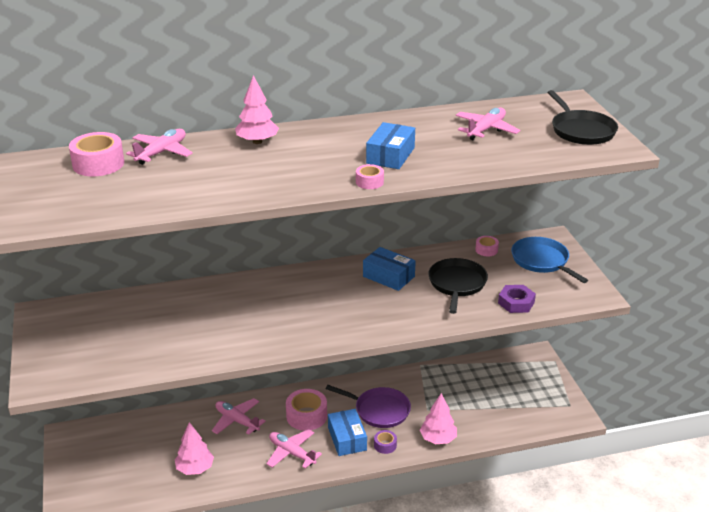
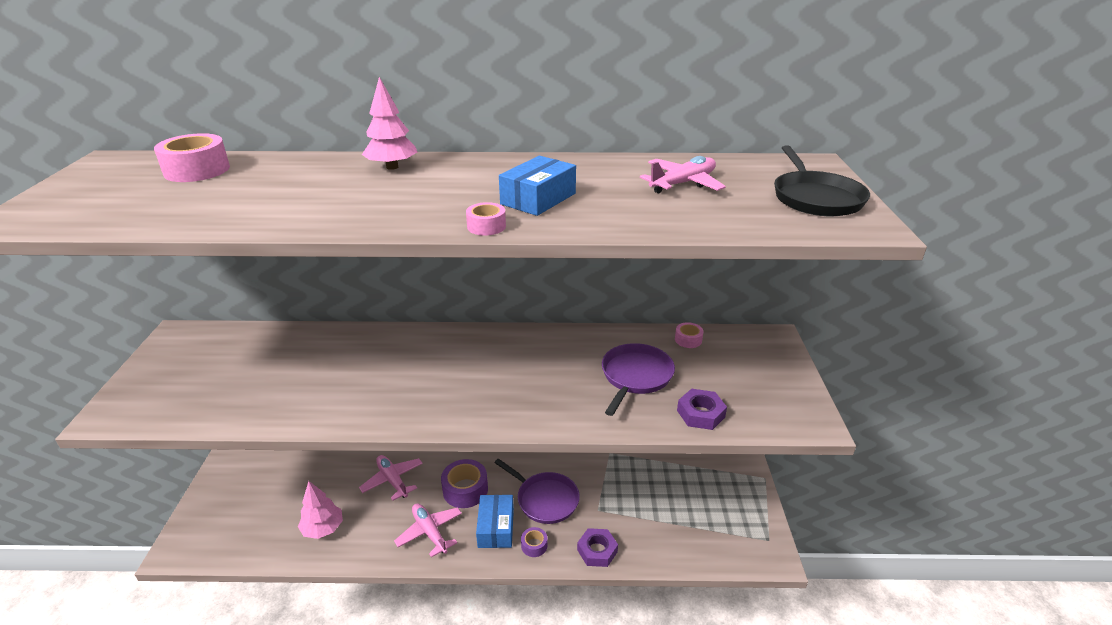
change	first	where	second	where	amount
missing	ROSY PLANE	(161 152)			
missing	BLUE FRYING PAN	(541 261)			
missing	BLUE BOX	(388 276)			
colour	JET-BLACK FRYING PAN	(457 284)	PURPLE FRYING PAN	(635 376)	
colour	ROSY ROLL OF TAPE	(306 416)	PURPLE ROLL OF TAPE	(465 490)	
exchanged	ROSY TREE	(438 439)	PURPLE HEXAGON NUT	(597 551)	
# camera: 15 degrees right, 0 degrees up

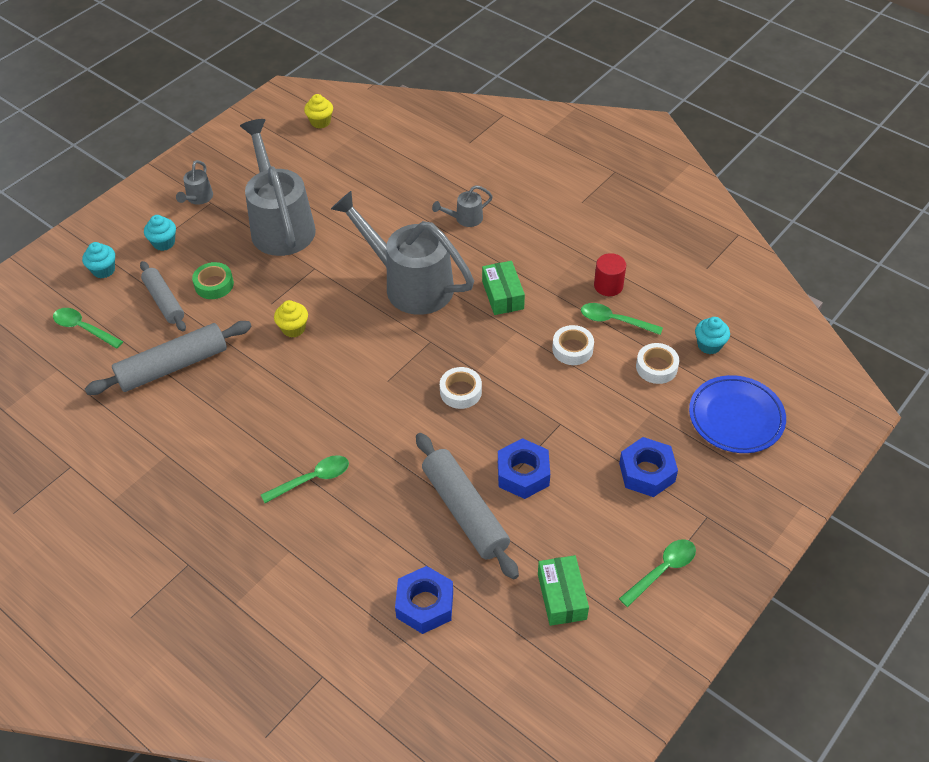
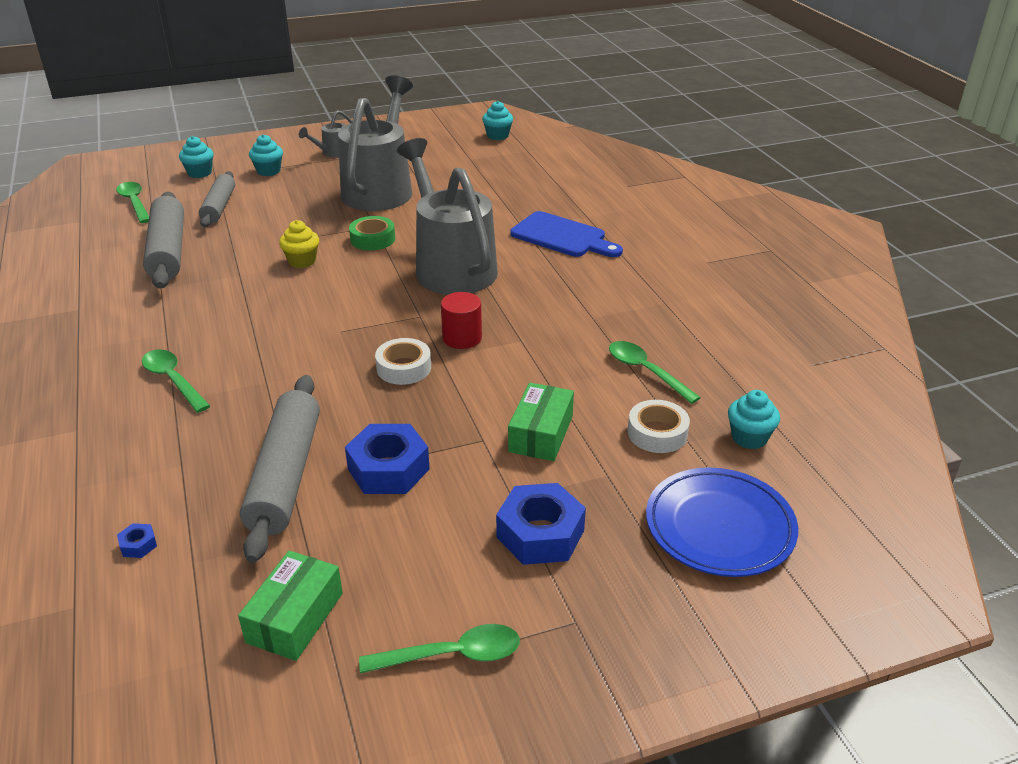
change	first	where	second	where	amount
colour	YELLOW FAIRY CAKE	(320 122)	TEAL FAIRY CAKE	(497 136)	
exchanged	GRAY WATERING CAN	(465 219)	BLUE CHOPPING BOARD	(562 237)	
relocated	SCARLET SOLID CYLINDER	(608 286)		(462 338)	
relocated	LEAF-GREEN BOX	(503 295)		(541 434)	
relocated	LEAF-GREEN ROLL OF TAPE	(214 284)		(373 239)	
spun	GRAY DOUGH ROLLER	(173 366)		(167 251)	75 degrees clockwise
missing	SNOW-WHITE ROLL OF TAPE	(572 349)			
spun	LEAF-GREEN TABLESPOON	(312 479)		(173 380)	135 degrees counterclockwise
size	BLUE HEXAGON NUT	(425 604)		(138 545)	x0.42
# camera: 30 degrees right, 15 degrees down

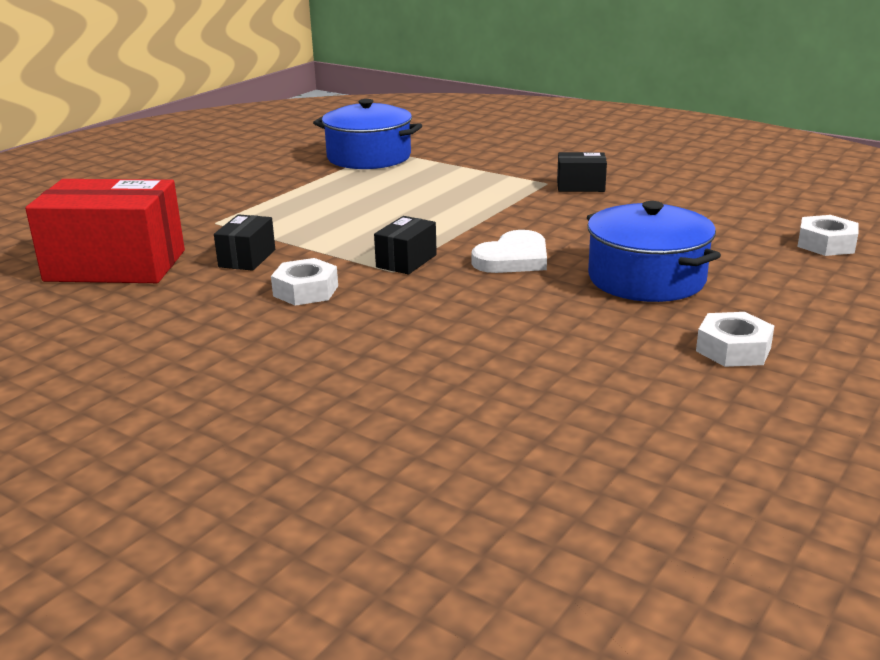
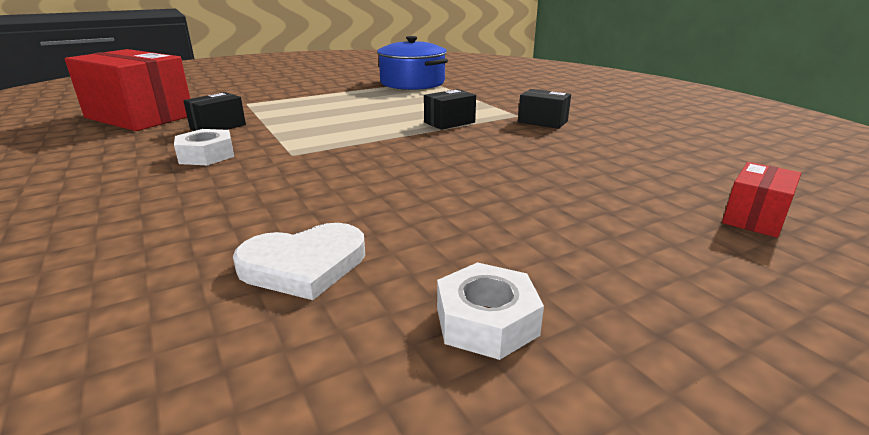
change	first	where	second	where	amount
missing	BLUE COOKING POT	(646 278)			
exchanged	SNOW-WHITE HEXAGON NUT	(826 244)	SCARLET BOX	(755 217)	
relocated	JET-BLACK BOX	(406 261)		(449 122)	
relocated	SNOW-WHITE HEART	(513 258)		(304 265)	
# camera: 25 degrees right, 0 degrees up

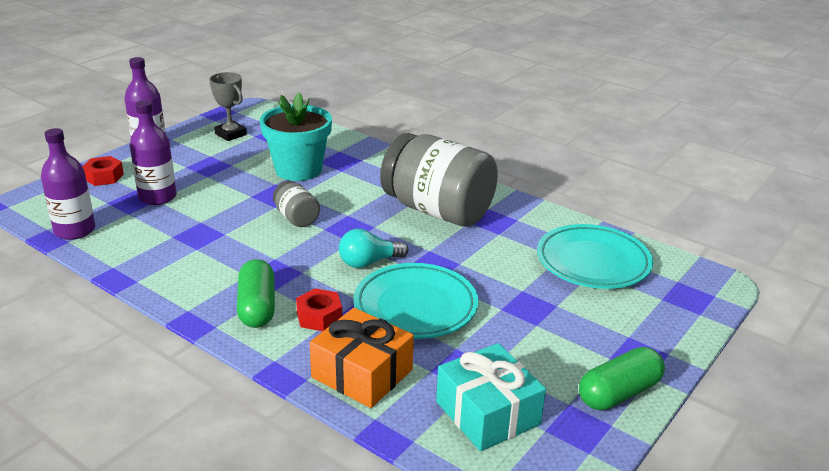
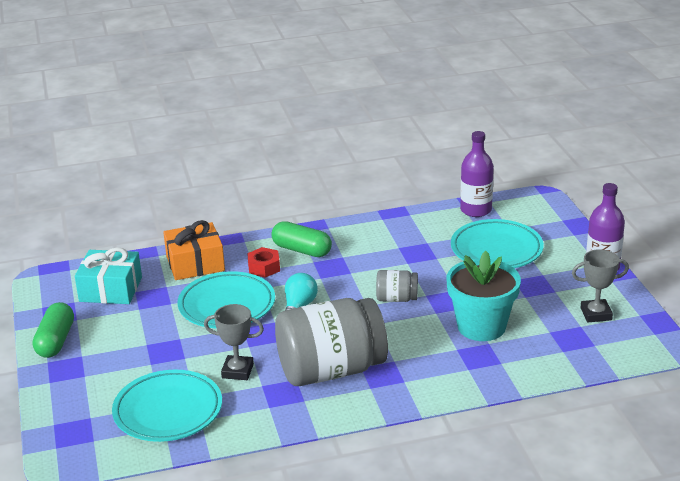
change	first	where	second	where	amount
exchanged	PURPLE BOTTLE	(157 197)	TEAL FLAT DISH	(496 250)	
missing	SCARLET HEXAGON NUT	(104 177)			
appeared			GRAY TROPHY	(237 371)	
# camera: 130 degrees right, 0 degrees up

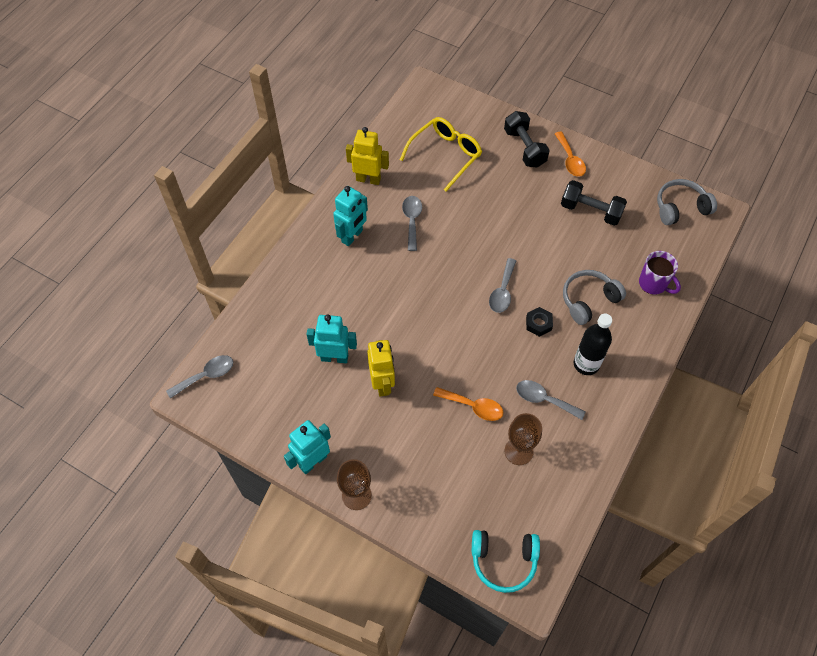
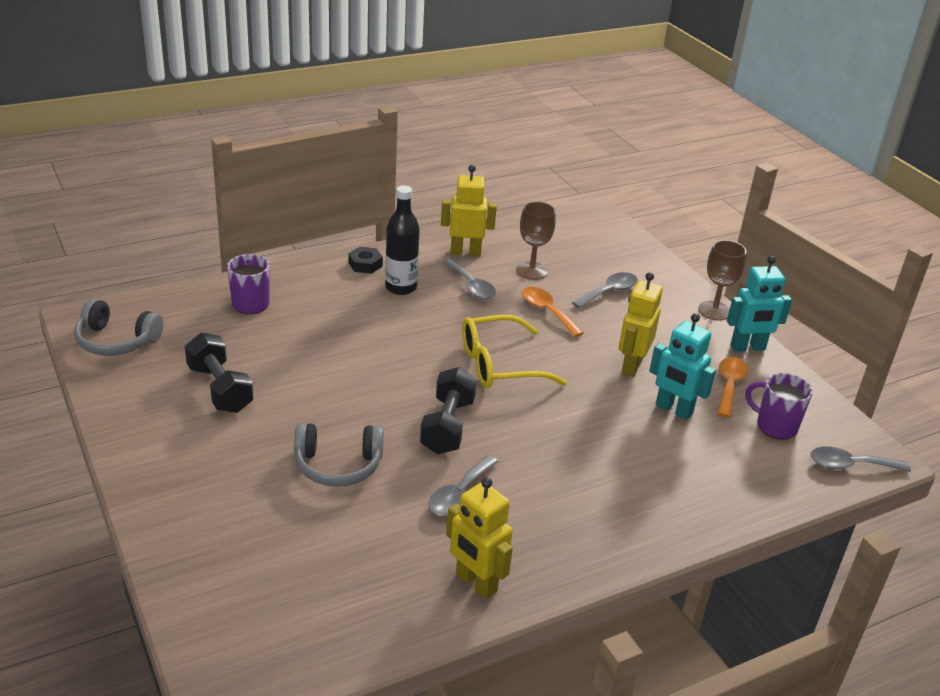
change	first	where	second	where	amount
relocated	JET-BLACK DUMBBELL	(524 148)		(447 426)	
relocated	YELLOW GLASSES	(445 156)		(500 364)	
relocated	BRIGHT ORANGE TABLESPOON	(570 160)		(729 385)	
missing	TEAL TOY ROBOT	(352 236)			
relocated	GRAY TABLESPOON	(502 291)		(609 292)	
relocated	GRAY HEADPHONES	(588 300)		(338 465)	
relocated	JET-BLACK HEXAGON NUT	(538 324)		(365 264)	
missing	TEAL HEADPHONES	(503 561)			
appeared			YELLOW TOY ROBOT	(465 252)	
appeared			PURPLE TEA MUG	(775 426)	
# camera: 150 degrees left, 25 degrees down

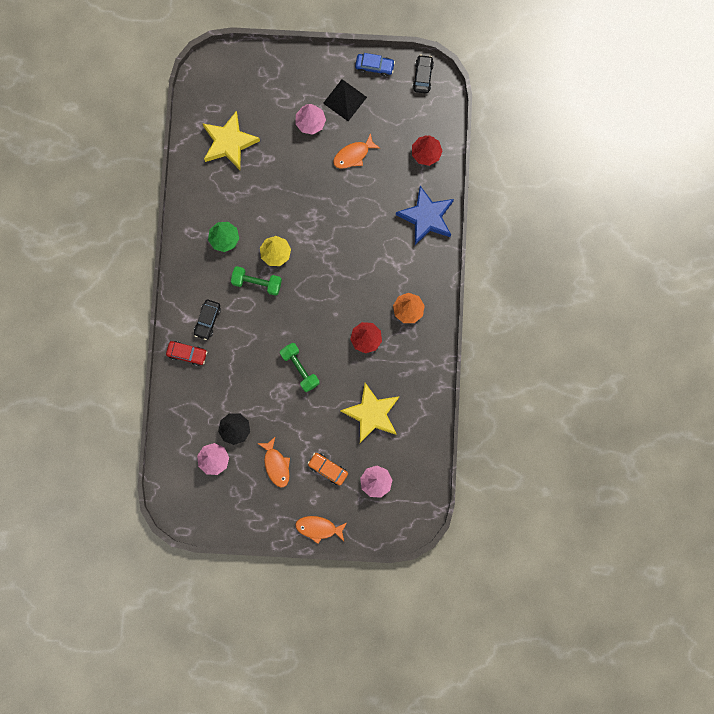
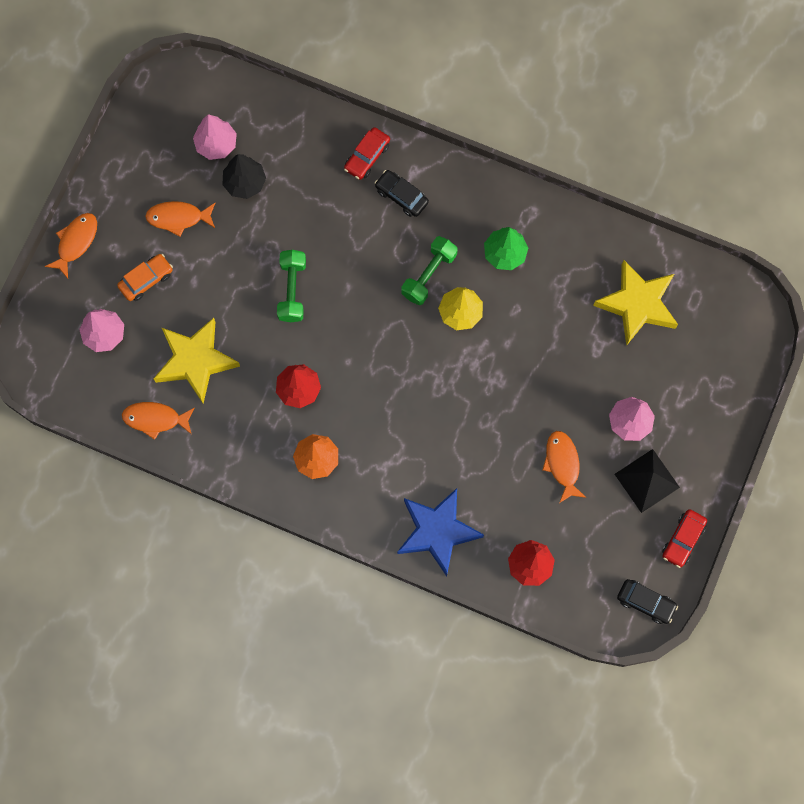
change	first	where	second	where	amount
colour	BLUE CAR	(374 66)	SCARLET CAR	(683 539)	
spun	LEAF-GREEN DUMBBELL	(300 368)		(292 290)	75 degrees counterclockwise
appeared			BRIGHT ORANGE TOY FISH	(155 419)	
# camera: 110 degrees right, 5 degrees down

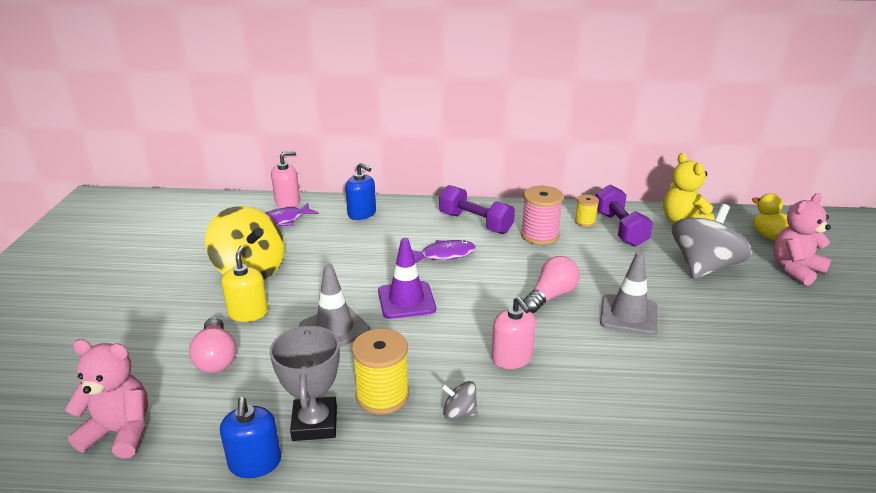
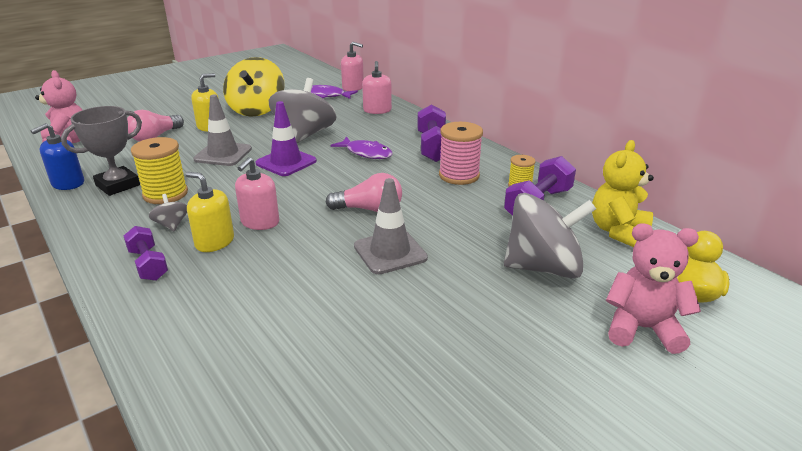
change	first	where	second	where	amount
colour	BLUE SOAP PUMP	(362 213)	ROSY SOAP PUMP	(377 110)	
appeared			GRAY WHIRLIGIG	(304 135)	
appeared			YELLOW SOAP PUMP	(214 242)	
appeared			PURPLE DUMBBELL	(148 264)	
# camera: 50 degrees right, 0 degrees up

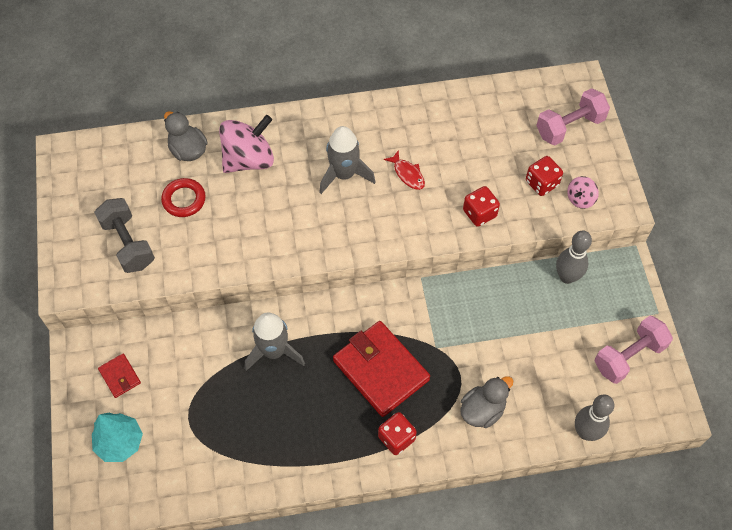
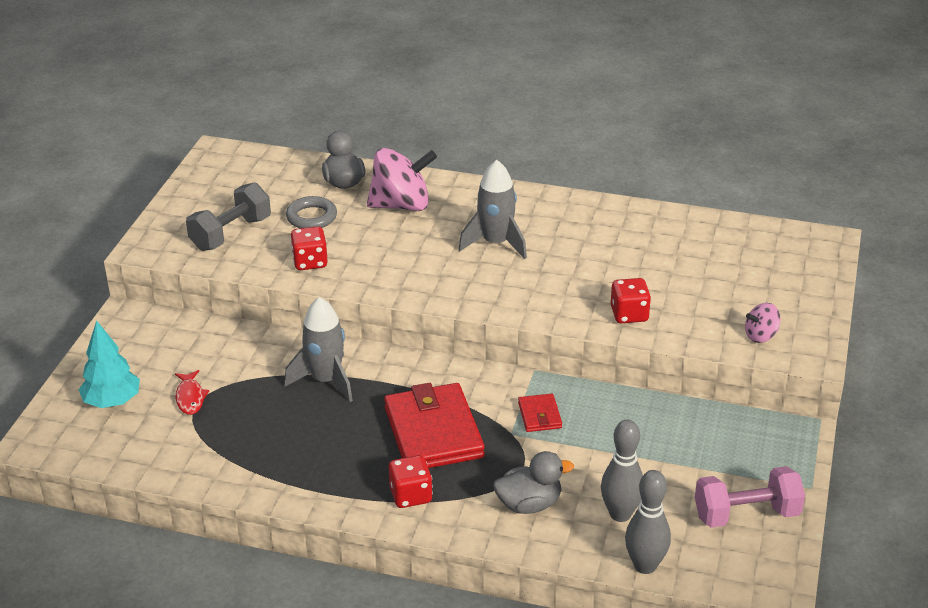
change	first	where	second	where	amount
missing	ROSY DUMBBELL	(569 127)			
relocated	SCARLET TOY FISH	(407 174)		(190 397)	
relocated	SCARLET GAME DIE	(541 183)		(310 262)	
colour	SCARLET HOOP	(184 200)	GRAY HOOP	(311 217)	
spun	GRAY DUMBBELL	(128 243)		(231 234)	45 degrees clockwise
relocated	GRAY SKITTLE	(567 277)		(620 514)	
relocated	SCARLET BILLFOLD	(120 376)		(539 415)	
# camera: 25 degrees right, 25 degrees down

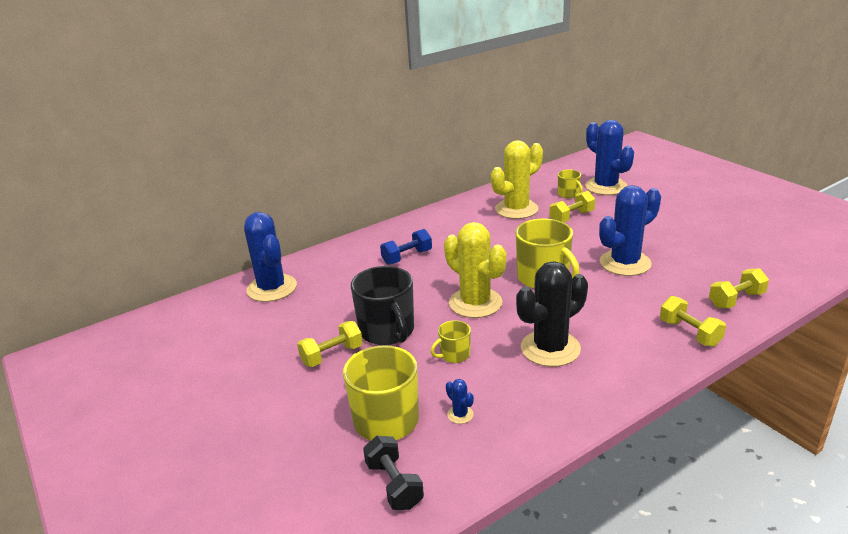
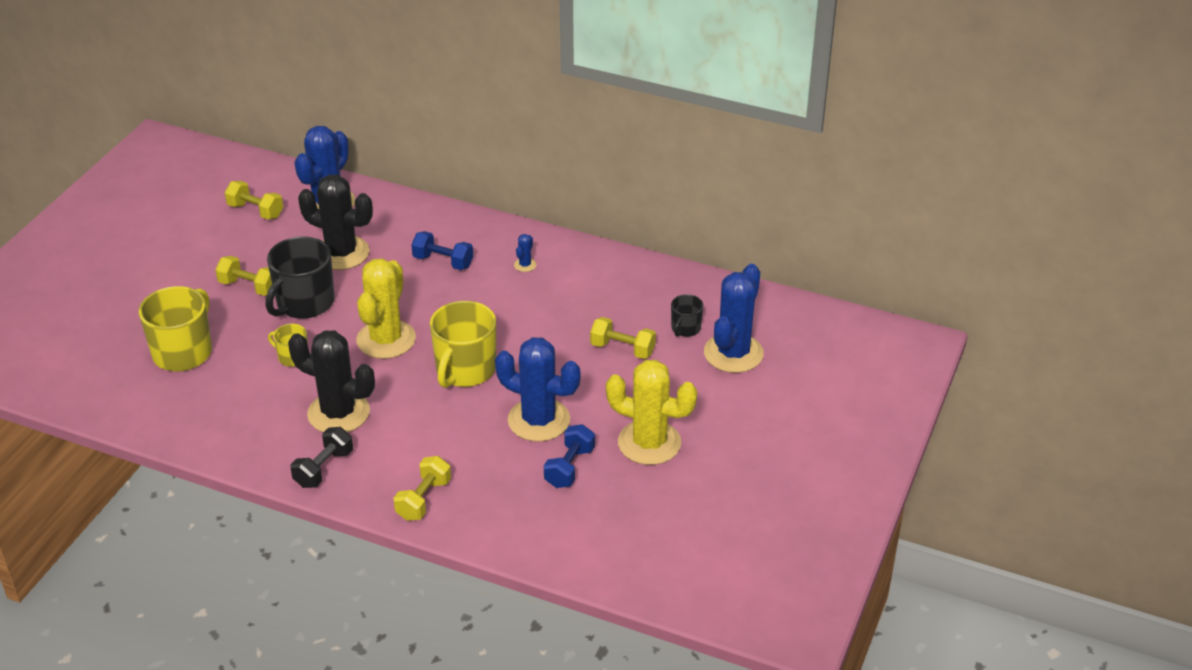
change	first	where	second	where	amount
relocated	YELLOW SAGUARO CACTUS	(516 209)		(649 443)	
colour	YELLOW TEA MUG	(568 194)	JET-BLACK TEA MUG	(685 328)	
relocated	YELLOW DUMBBELL	(736 300)		(255 211)	
relocated	BLUE SAGUARO CACTUS	(460 414)		(525 265)	
relocated	JET-BLACK DUMBBELL	(394 485)		(324 468)	
appeared			JET-BLACK SAGUARO CACTUS	(341 253)	
appeared			BLUE DUMBBELL	(569 467)	
# camera: 55 degrees right, 10 degrees up

